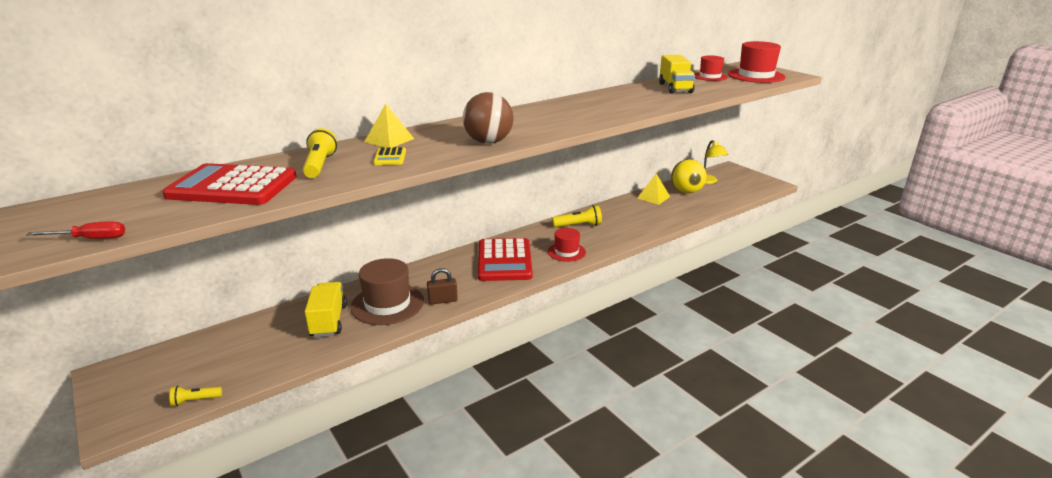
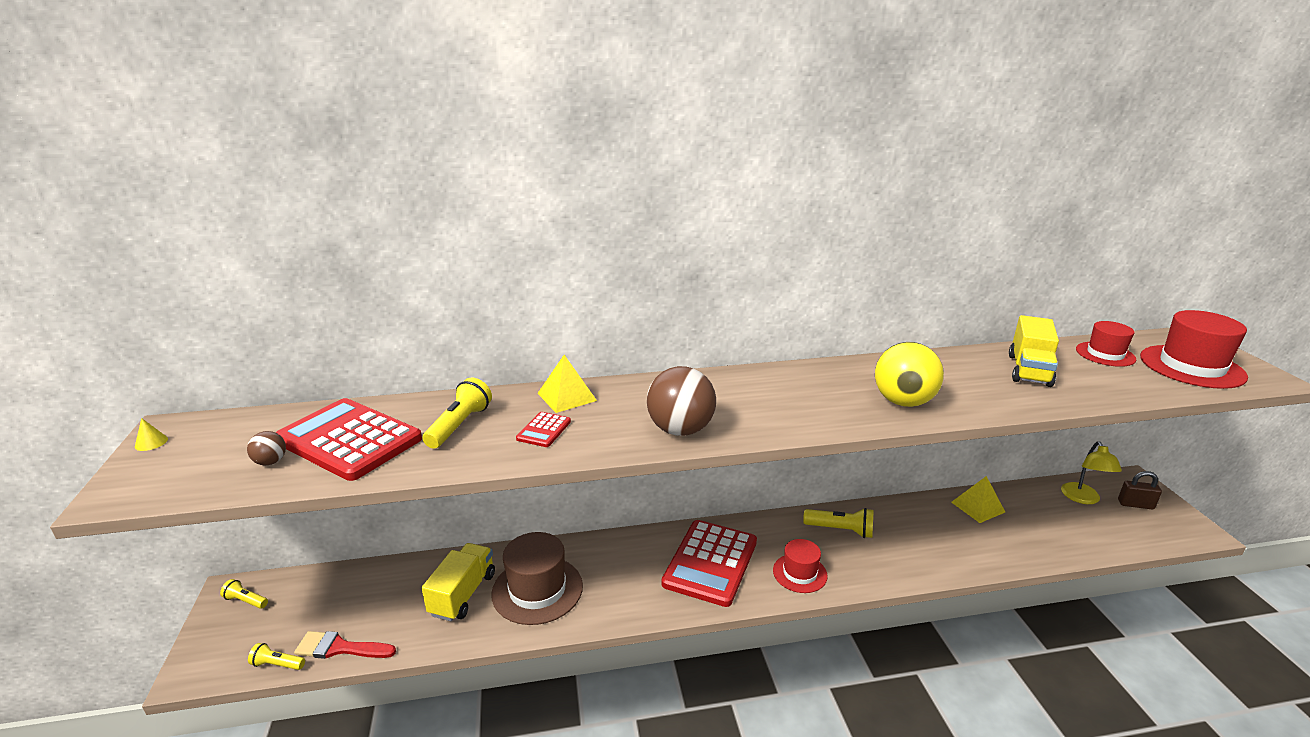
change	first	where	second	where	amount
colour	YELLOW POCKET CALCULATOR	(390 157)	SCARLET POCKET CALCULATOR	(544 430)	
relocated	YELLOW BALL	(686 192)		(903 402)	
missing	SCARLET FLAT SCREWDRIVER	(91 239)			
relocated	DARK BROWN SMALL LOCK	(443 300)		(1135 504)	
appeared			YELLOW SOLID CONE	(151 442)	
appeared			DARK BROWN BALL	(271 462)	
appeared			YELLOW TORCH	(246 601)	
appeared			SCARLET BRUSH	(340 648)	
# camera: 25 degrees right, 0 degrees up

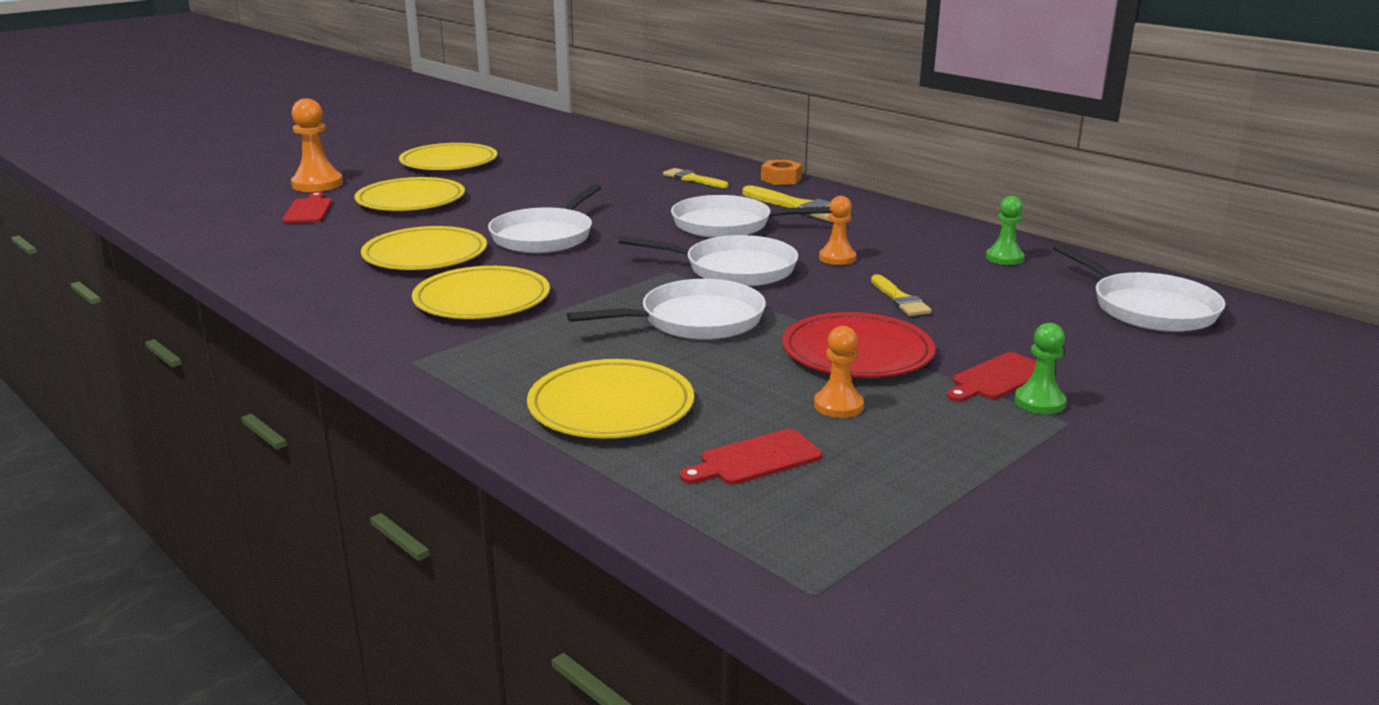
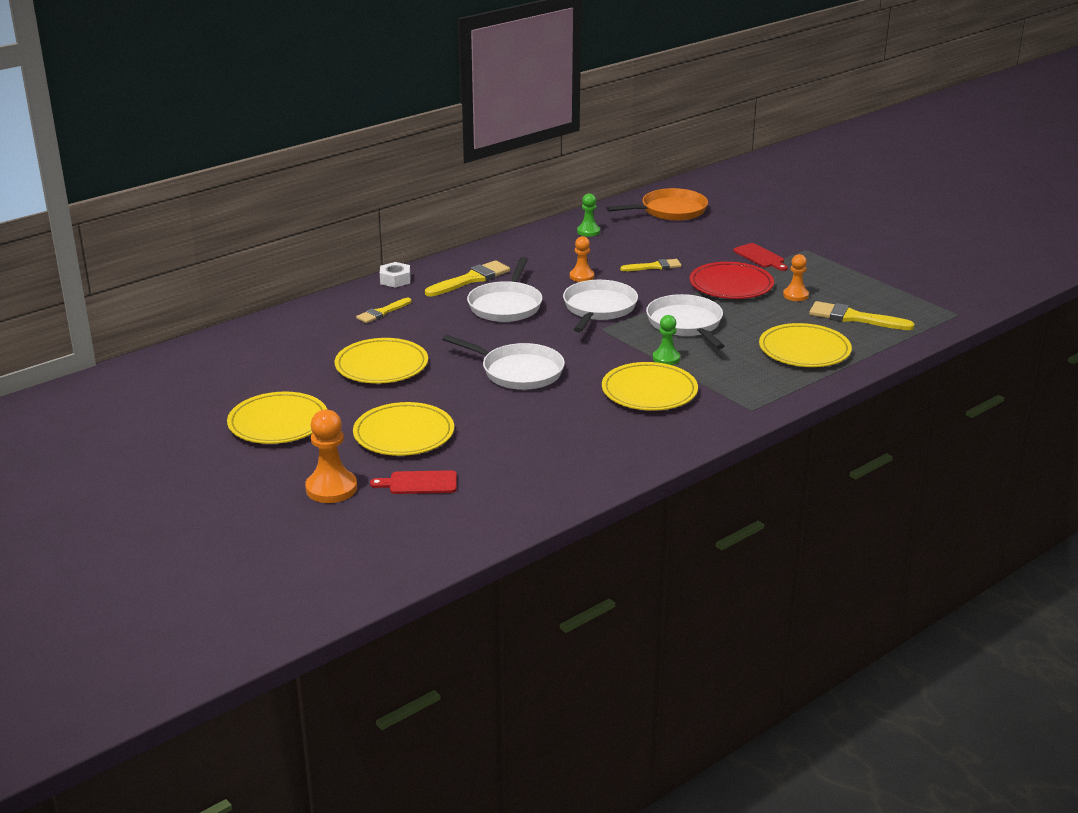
change	first	where	second	where	amount
colour	BRIGHT ORANGE HEXAGON NUT	(781 179)	SNOW-WHITE HEXAGON NUT	(395 280)	
relocated	YELLOW FLAT DISH	(425 255)		(381 366)	
colour	SNOW-WHITE FRYING PAN	(1149 309)	BRIGHT ORANGE FRYING PAN	(670 211)	
relocated	LEAF-GREEN PAWN	(1039 402)		(666 358)	
exchanged	SCARLET CHOPPING BOARD	(755 459)	YELLOW BRUSH	(854 318)	
# camera: 85 degrees left, 5 degrees up

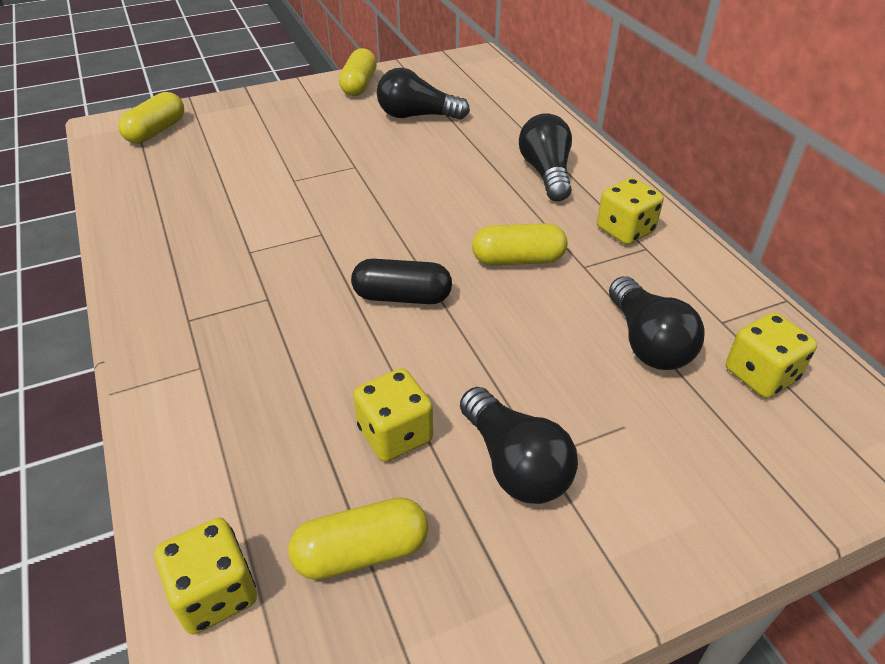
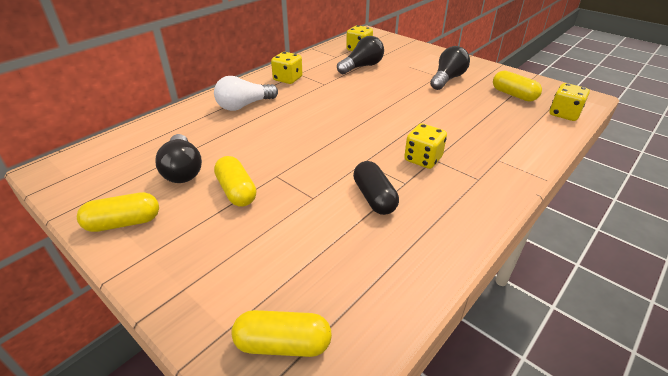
change	first	where	second	where	amount
colour	JET-BLACK BULB	(546 173)	SNOW-WHITE BULB	(244 105)	
relocated	YELLOW PILL SHAPE	(518 260)		(236 191)	
relocated	JET-BLACK PILL SHAPE	(402 297)		(374 197)	
relocated	YELLOW GAME DIE	(395 434)		(423 159)	
# camera: 115 degrees left, 5 degrees down

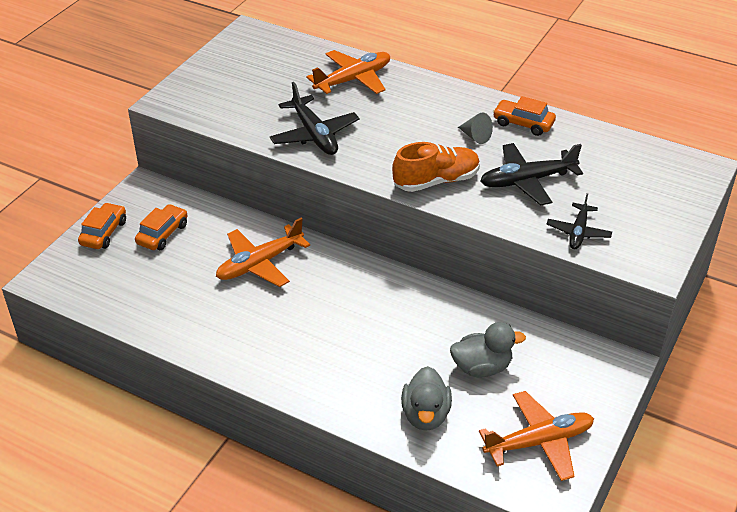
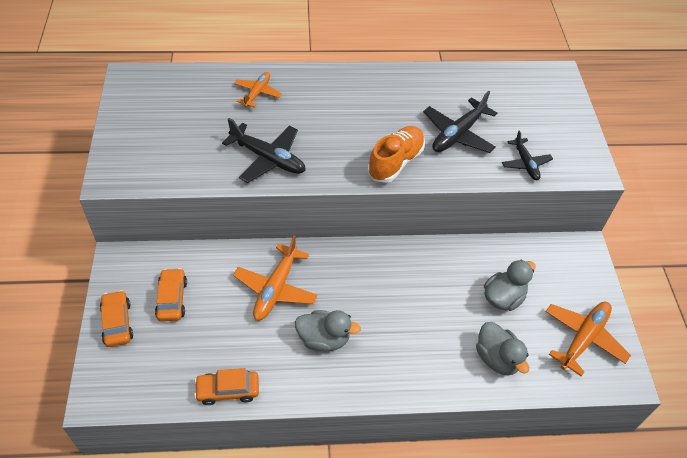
change	first	where	second	where	amount
size	BRIGHT ORANGE PLANE	(353 79)		(257 93)	x0.63
relocated	BRIGHT ORANGE CAR	(523 123)		(228 390)	
missing	GRAY SOLID CONE	(475 136)			
appeared			GRAY TOY DUCK	(324 339)	
# camera: 35 degrees left, 10 degrees up

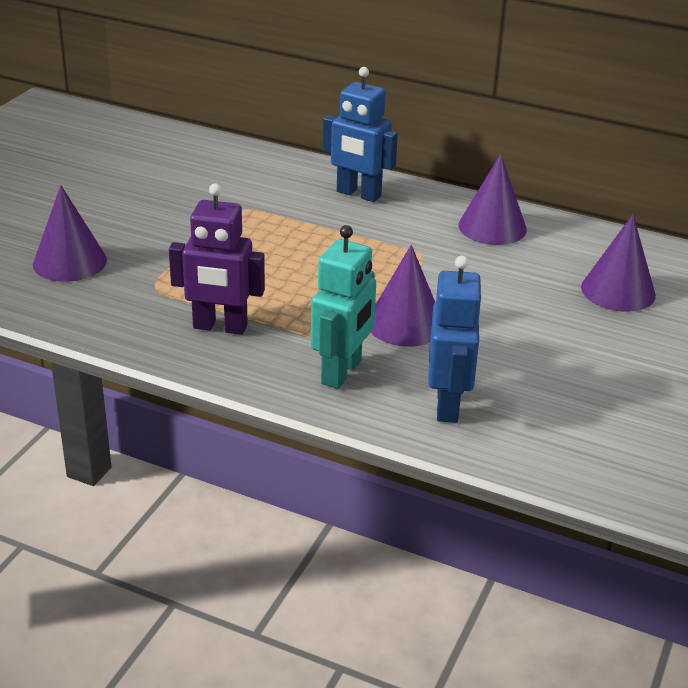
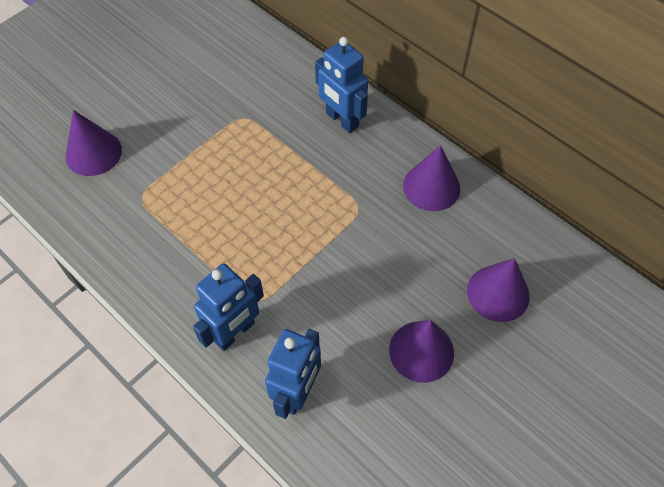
change	first	where	second	where	amount
missing	PURPLE TOY ROBOT	(220 327)			
colour	TEAL TOY ROBOT	(342 372)	BLUE TOY ROBOT	(235 332)	
relocated	PURPLE SOLID CONE	(405 324)		(421 351)	
# camera: 20 degrees right, 25 degrees up

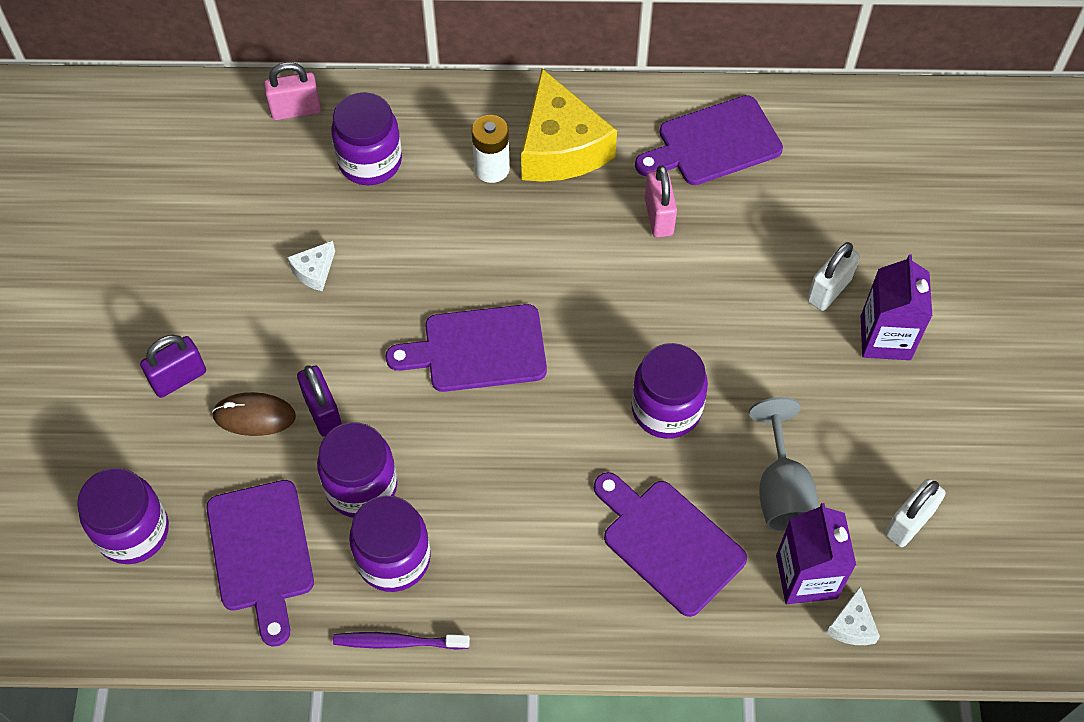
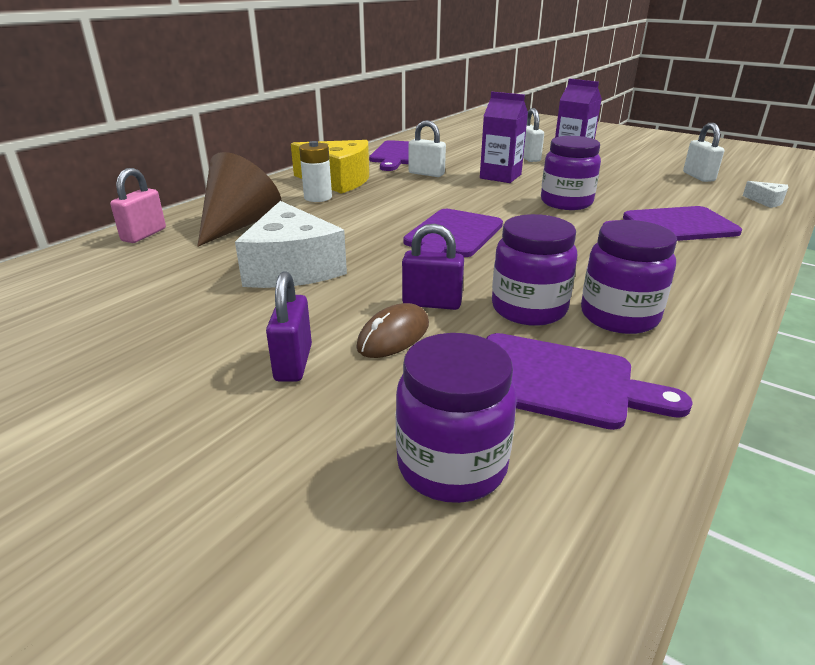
change	first	where	second	where	amount
exchanged	PURPLE JAM JAR	(370 161)	DARK BROWN SOLID CONE	(239 225)	
colour	ROSY SMALL LOCK	(659 216)	SNOW-WHITE SMALL LOCK	(426 174)	
size	SNOW-WHITE CHEESE WEDGE	(314 271)		(292 268)	x2.32
missing	GRAY GOBLET	(781 489)			
relocated	PURPLE JUICE CARTON	(806 576)		(500 176)	
missing	PURPLE DENTAL BRUSH	(398 642)			
# camera: 55 degrees left, 30 degrees down

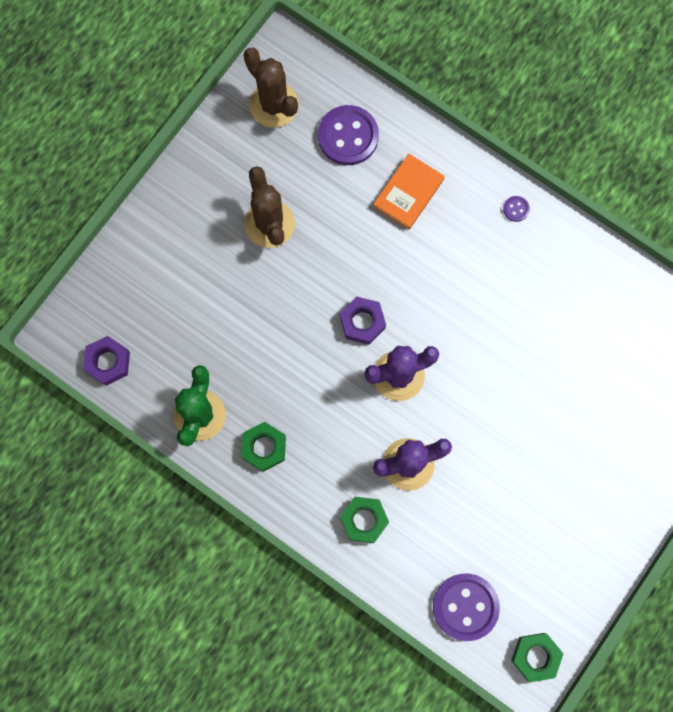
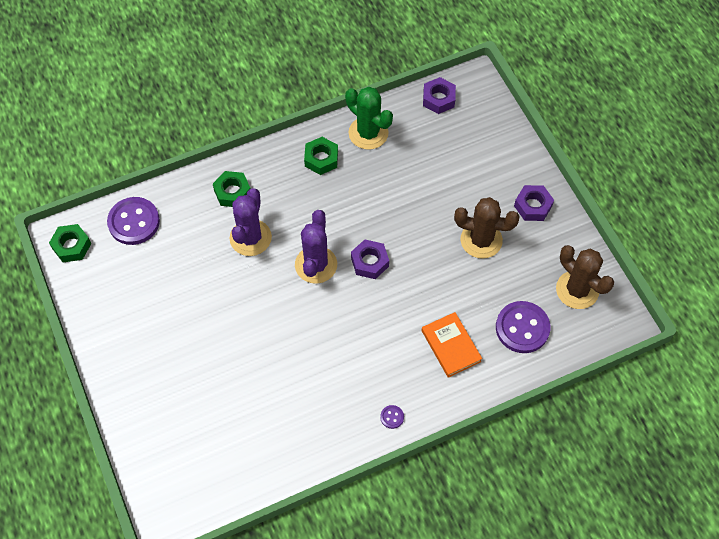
change	first	where	second	where	amount
spun	DARK BROWN SAGUARO CACTUS	(274 105)		(577 290)	60 degrees clockwise
appeared			PURPLE HEXAGON NUT	(533 206)	
# camera: 120 degrees right, 15 degrees down

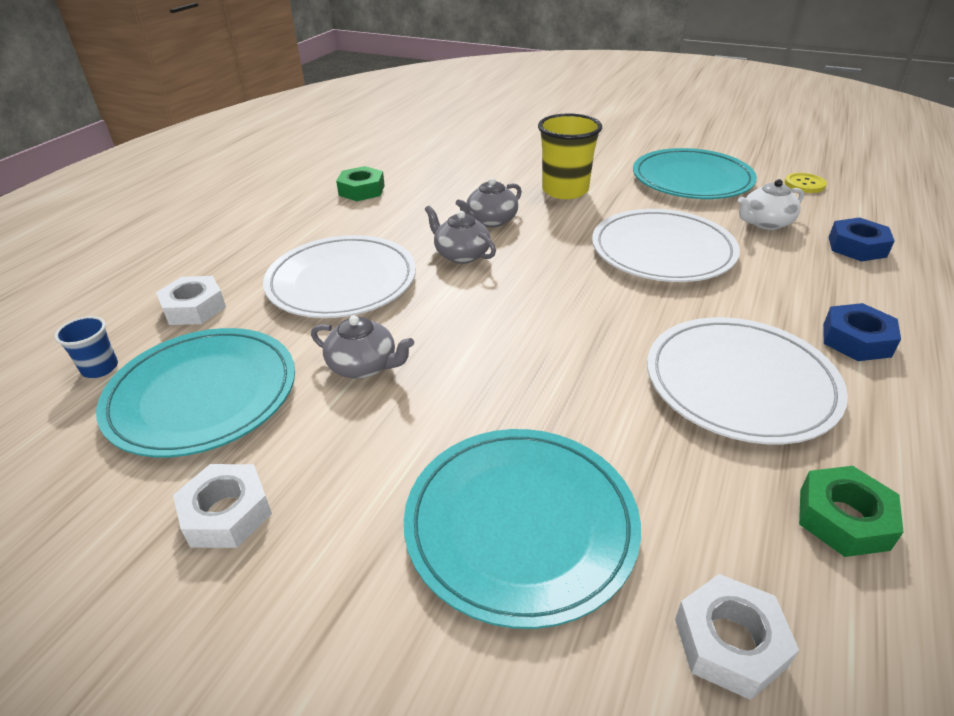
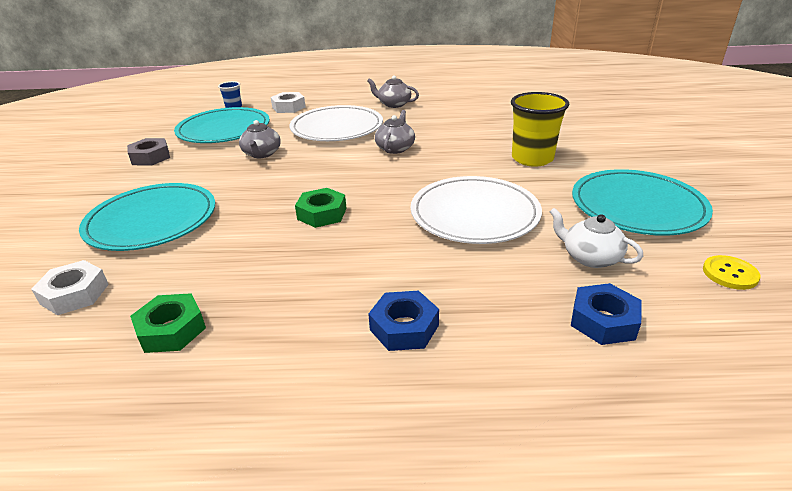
change	first	where	second	where	amount
relocated	LEAF-GREEN HEXAGON NUT	(362 190)		(322 214)	
relocated	GRAY TEAPOT	(491 221)		(394 104)	
missing	SNOW-WHITE FLAT DISH	(740 383)			
colour	SNOW-WHITE HEXAGON NUT	(227 513)	GRAY HEXAGON NUT	(150 157)	
# camera: 65 degrees right, 5 degrees down

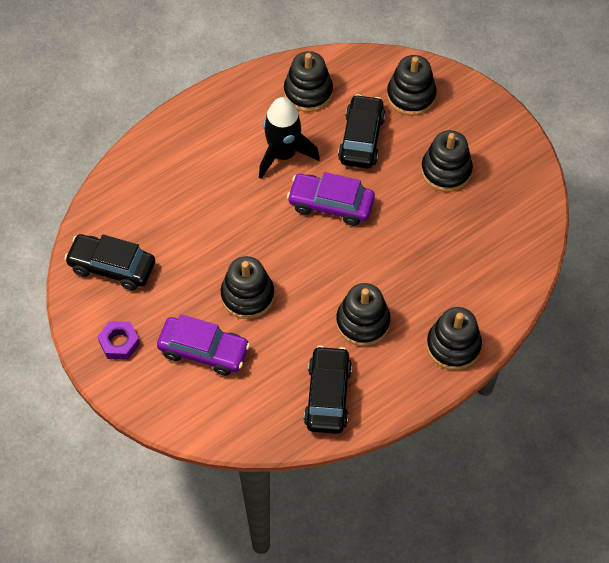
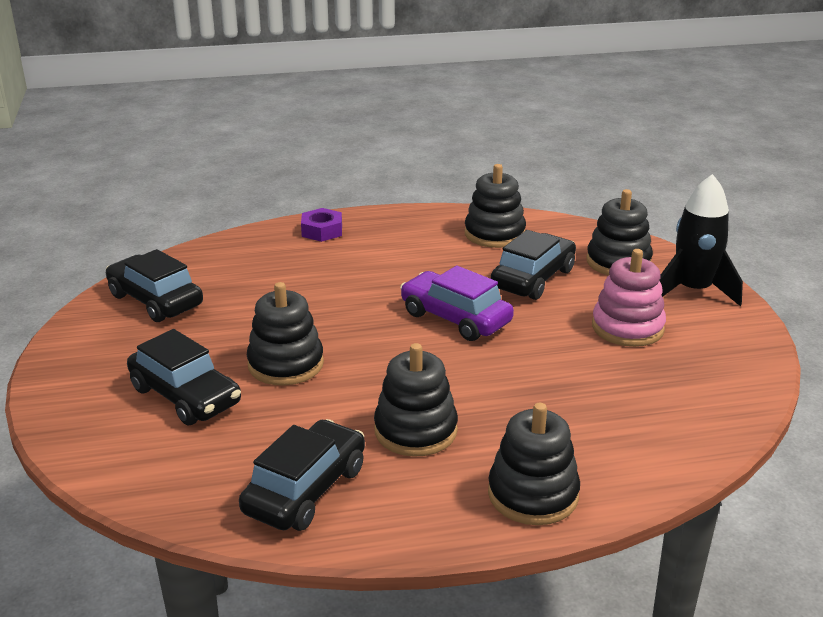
change	first	where	second	where	amount
relocated	JET-BLACK ROCKET	(283 154)		(693 291)	
colour	JET-BLACK RING STACKER	(446 171)	ROSY RING STACKER	(627 327)	
colour	PURPLE CAR	(204 351)	JET-BLACK CAR	(185 396)	
relocated	PURPLE HEXAGON NUT	(119 343)		(322 231)	
# camera: 25 degrees right, 30 degrees down

